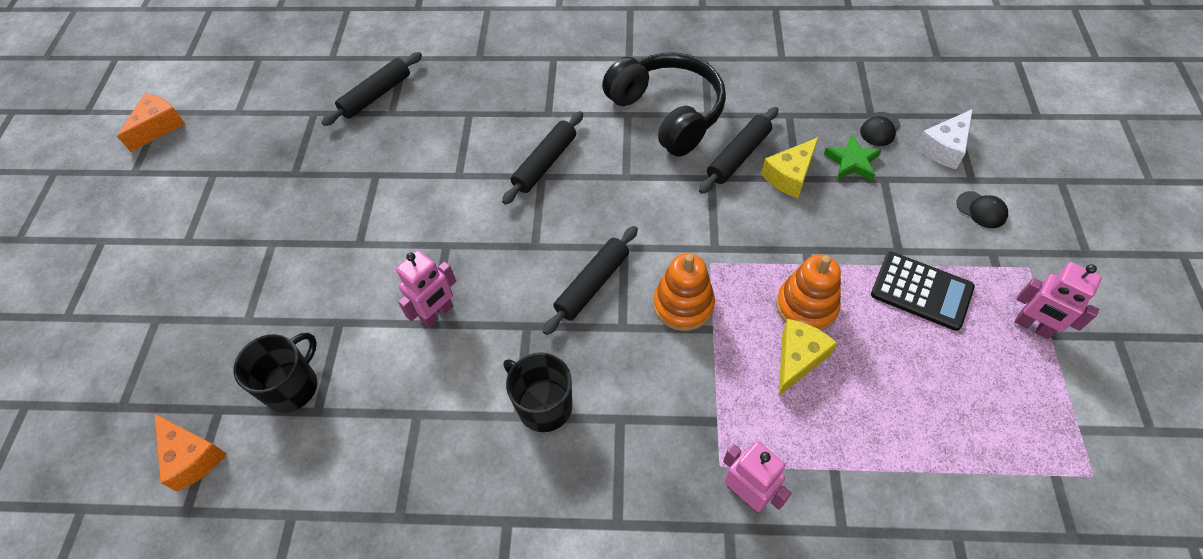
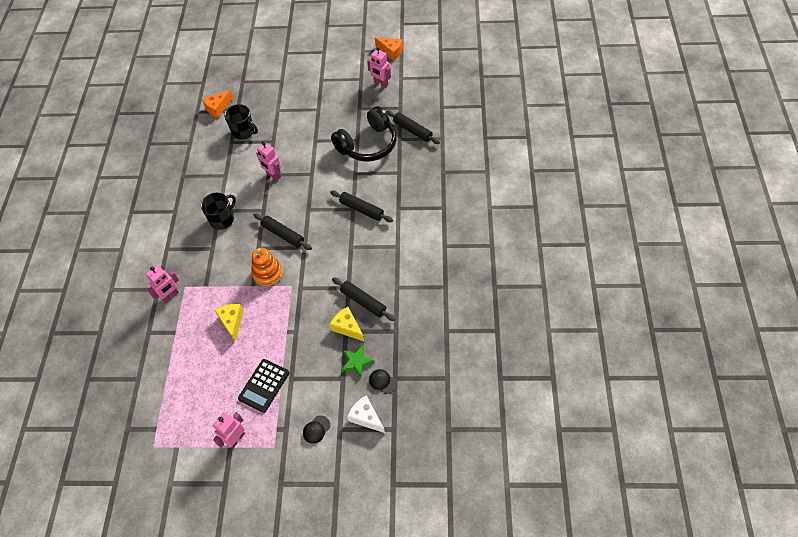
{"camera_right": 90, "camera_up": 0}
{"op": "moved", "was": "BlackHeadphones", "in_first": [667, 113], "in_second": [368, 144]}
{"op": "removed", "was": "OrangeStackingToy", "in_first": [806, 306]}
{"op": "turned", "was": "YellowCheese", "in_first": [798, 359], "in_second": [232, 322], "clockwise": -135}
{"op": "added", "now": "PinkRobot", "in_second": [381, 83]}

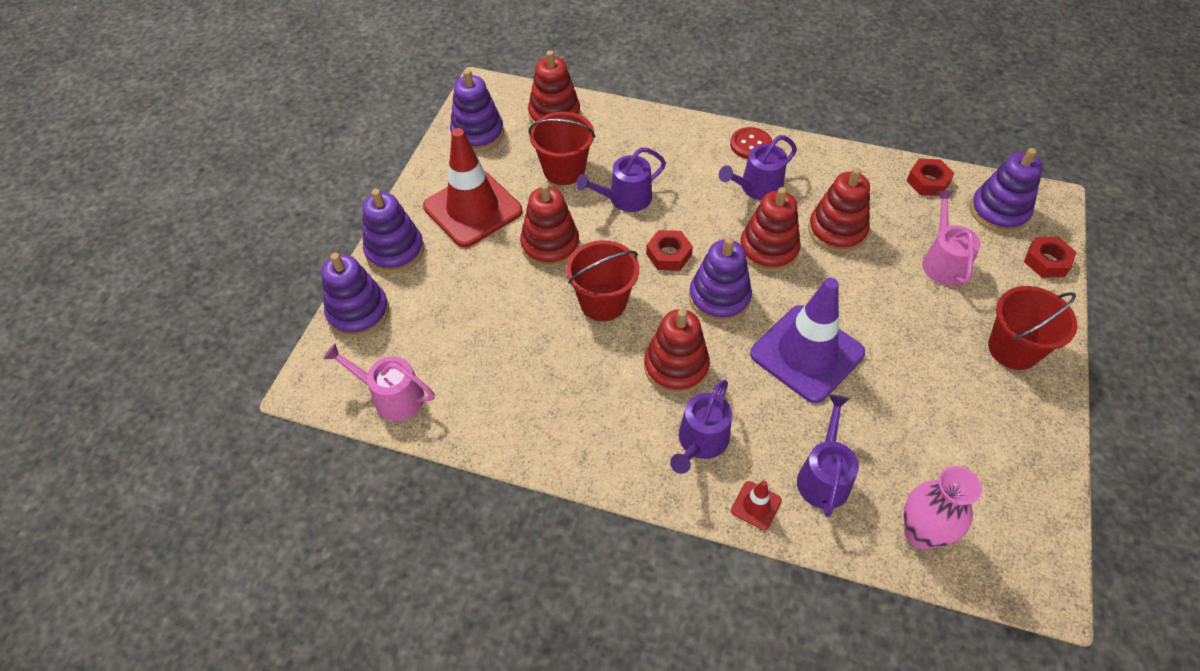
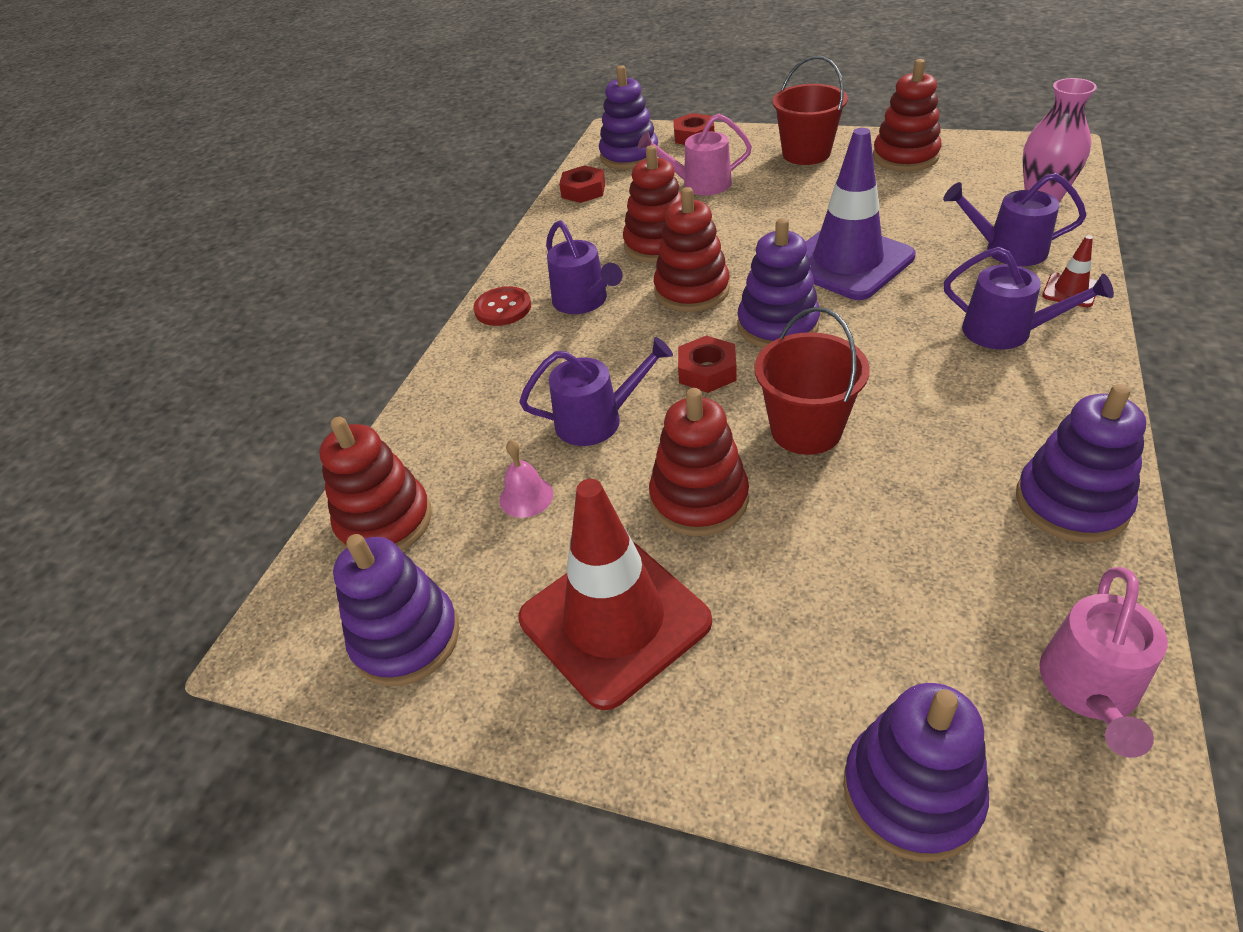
{"camera_right": -85, "camera_up": -10}
{"op": "replaced", "was": "RedBucket", "now": "PinkBell", "in_first": [564, 170], "in_second": [526, 496]}
{"op": "turned", "was": "PurpleWateringCan", "in_first": [625, 198], "in_second": [597, 420], "clockwise": -75}
{"op": "moved", "was": "PurpleStackingToy", "in_first": [395, 251], "in_second": [1071, 503]}
{"op": "moved", "was": "RedStackingToy", "in_first": [676, 367], "in_second": [905, 157]}

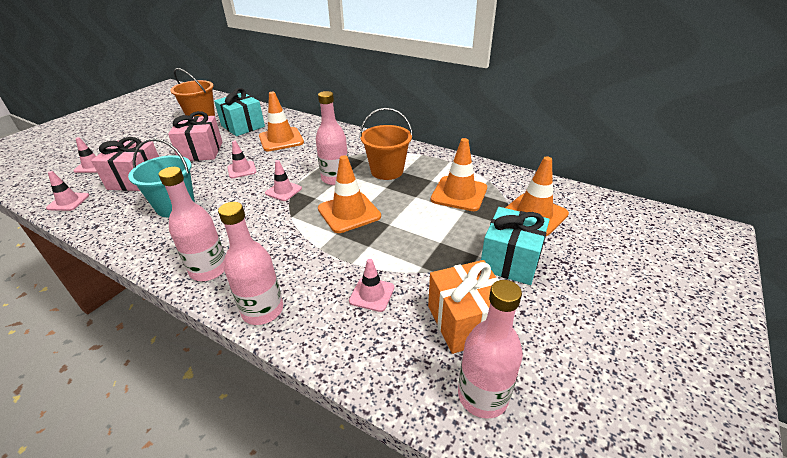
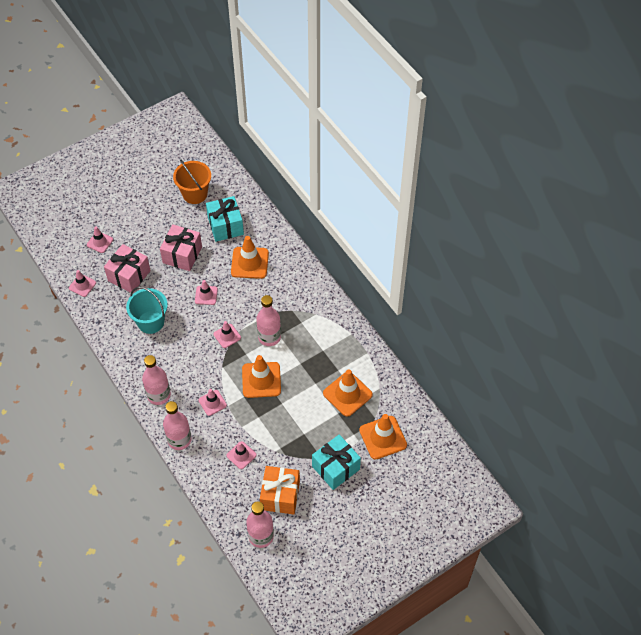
{"camera_right": 25, "camera_up": 20}
{"op": "removed", "was": "OrangeBucket", "in_first": [387, 171]}
{"op": "added", "now": "PinkTrafficCone", "in_second": [212, 403]}

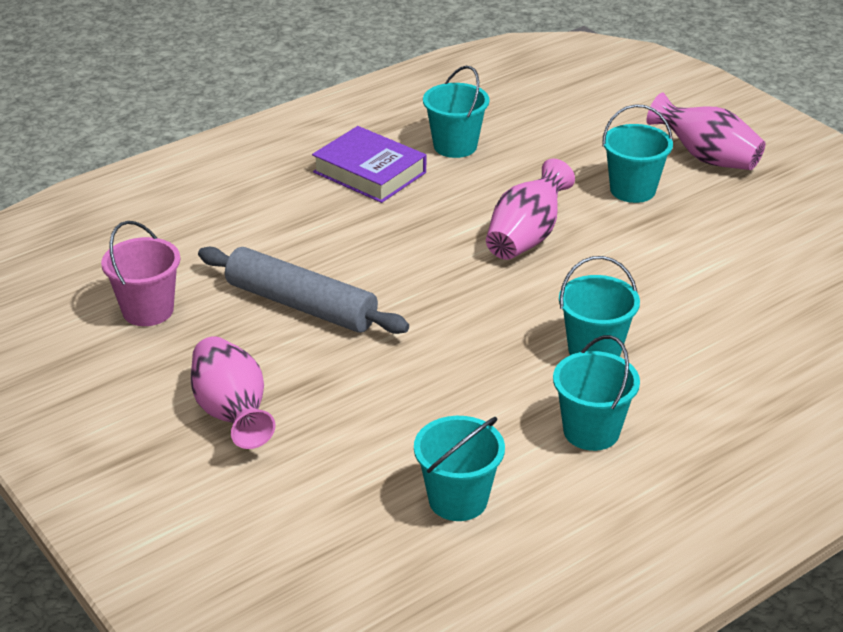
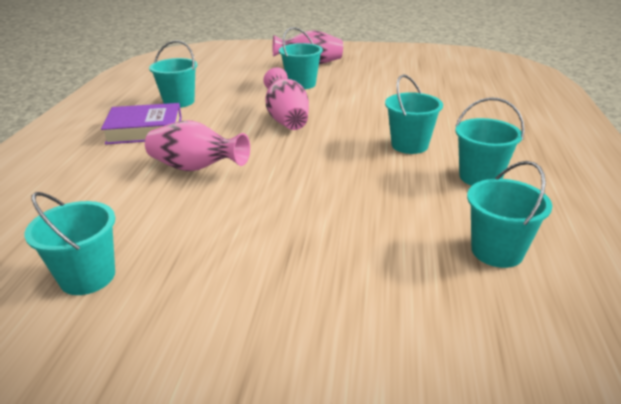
{"camera_right": -45, "camera_up": -5}
{"op": "recoloured", "was": "PinkBucket", "now": "TurquoiseBucket", "in_first": [148, 310], "in_second": [87, 277]}
{"op": "removed", "was": "GreyRollingPin", "in_first": [301, 305]}
{"op": "moved", "was": "PinkVase", "in_first": [232, 413], "in_second": [196, 168]}

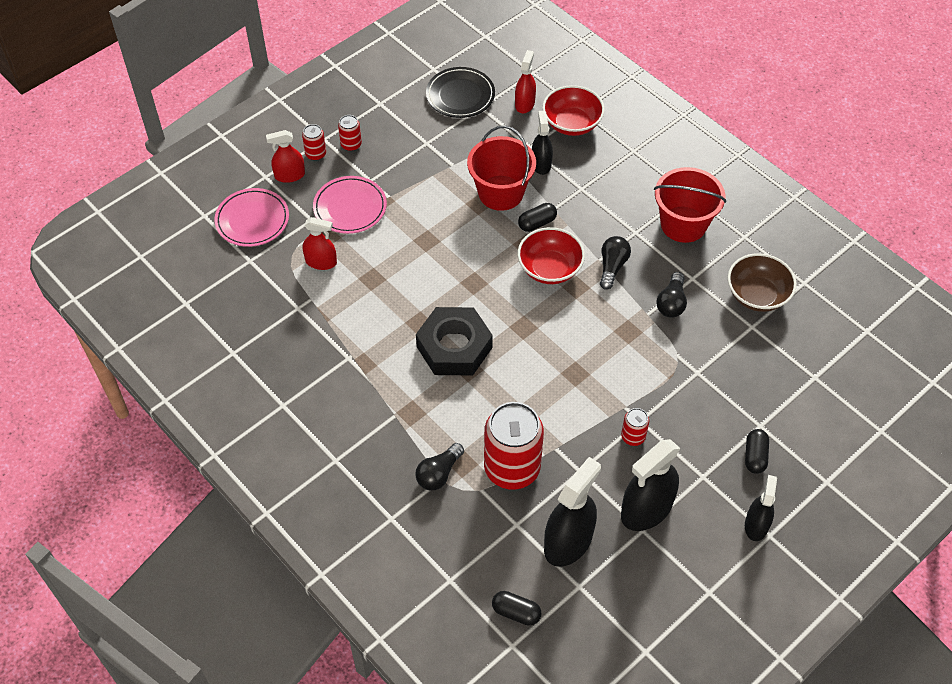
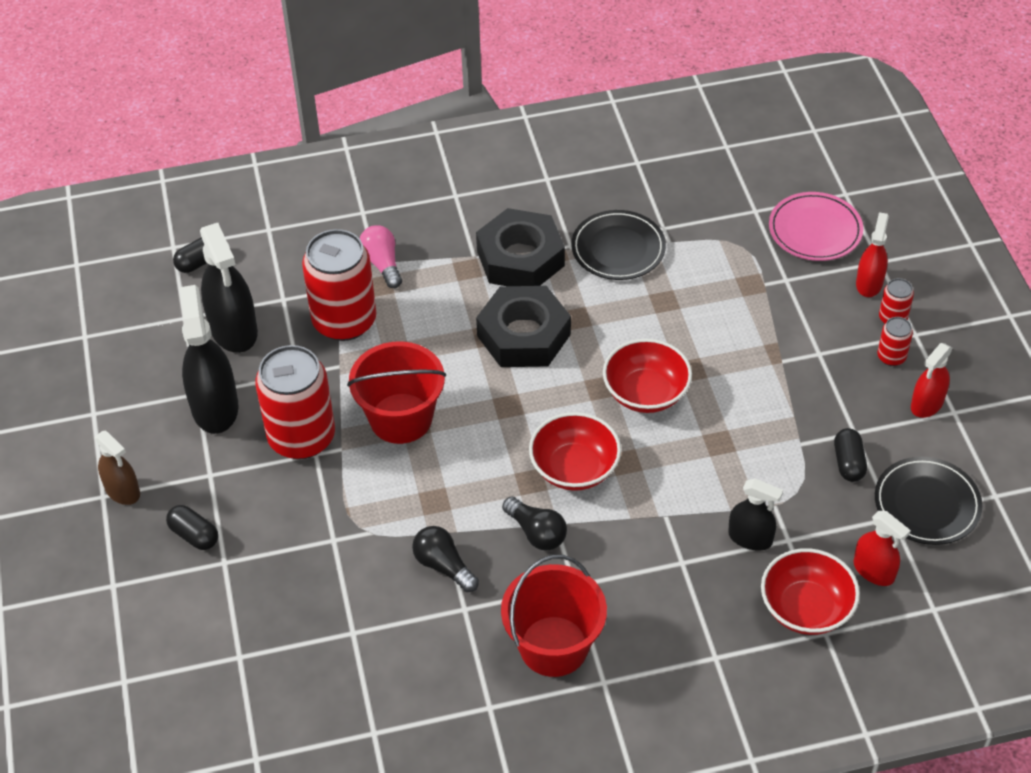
{"camera_right": 120, "camera_up": -5}
{"op": "moved", "was": "RedBucket", "in_first": [500, 193], "in_second": [401, 418]}
{"op": "removed", "was": "PinkPlate", "in_first": [350, 207]}
{"op": "moved", "was": "BlackCapsule", "in_first": [537, 223], "in_second": [848, 463]}
{"op": "moved", "was": "RedSprayBottle", "in_first": [321, 262], "in_second": [927, 404]}
{"op": "removed", "was": "BrownBowl", "in_first": [757, 295]}
{"op": "resized", "was": "RedCan", "in_first": [633, 437], "in_second": [301, 437], "ratio": 2.25}
{"op": "recoloured", "was": "BlackLightBulb", "now": "PinkLightBulb", "in_first": [439, 473], "in_second": [382, 264]}
{"op": "recoloured", "was": "BlackSprayBottle", "now": "BrownSprayBottle", "in_first": [756, 525], "in_second": [122, 491]}
{"op": "added", "now": "BlackNut", "in_second": [520, 258]}
{"op": "added", "now": "BlackPlate", "in_second": [618, 249]}
{"op": "added", "now": "RedBowl", "in_second": [646, 393]}

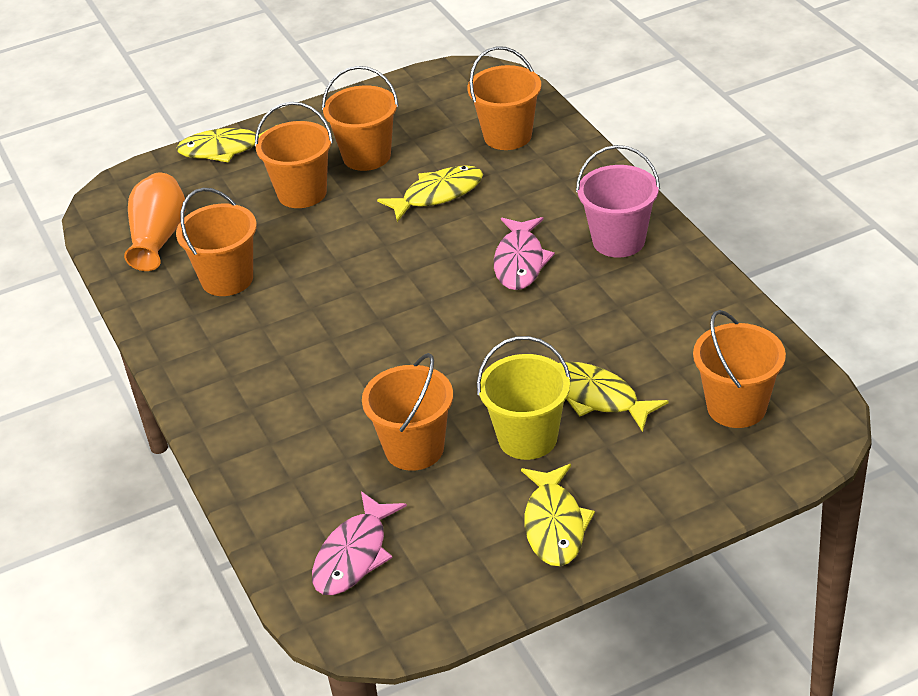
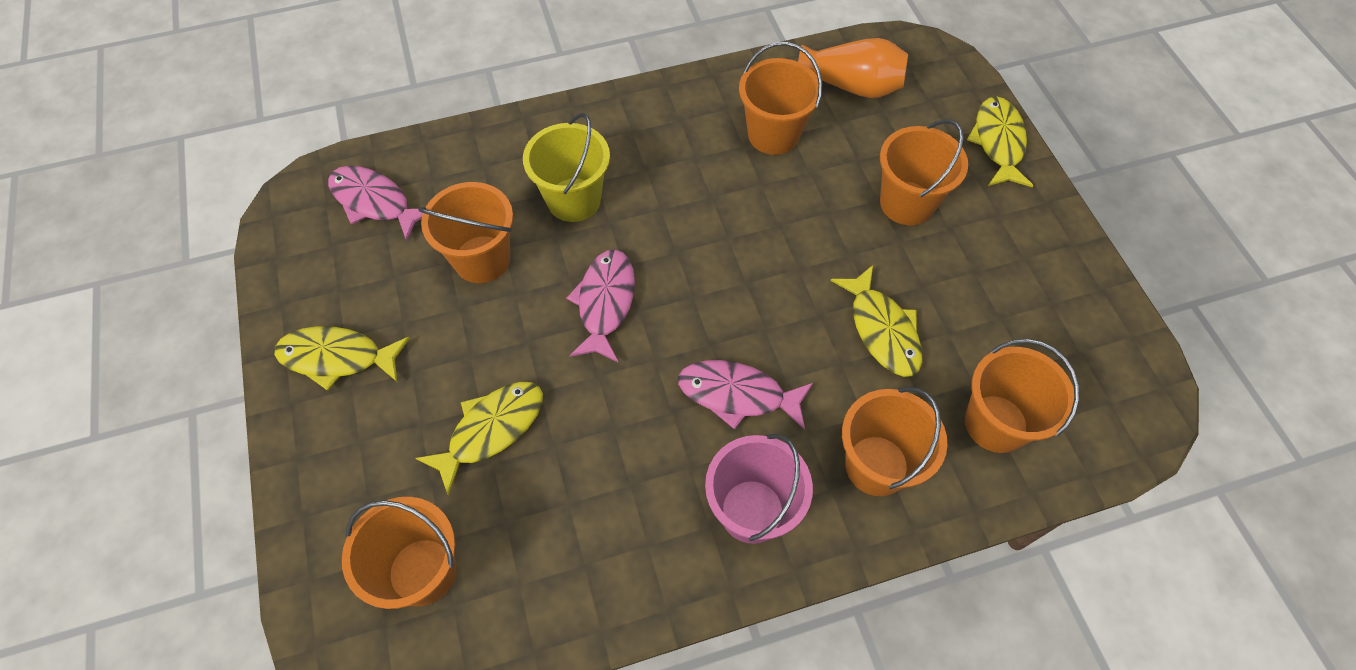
{"camera_right": 95, "camera_up": 20}
{"op": "moved", "was": "OrangeBucket", "in_first": [366, 156], "in_second": [876, 465]}
{"op": "moved", "was": "YellowBucket", "in_first": [527, 438], "in_second": [574, 200]}
{"op": "added", "now": "PinkFish", "in_second": [605, 303]}

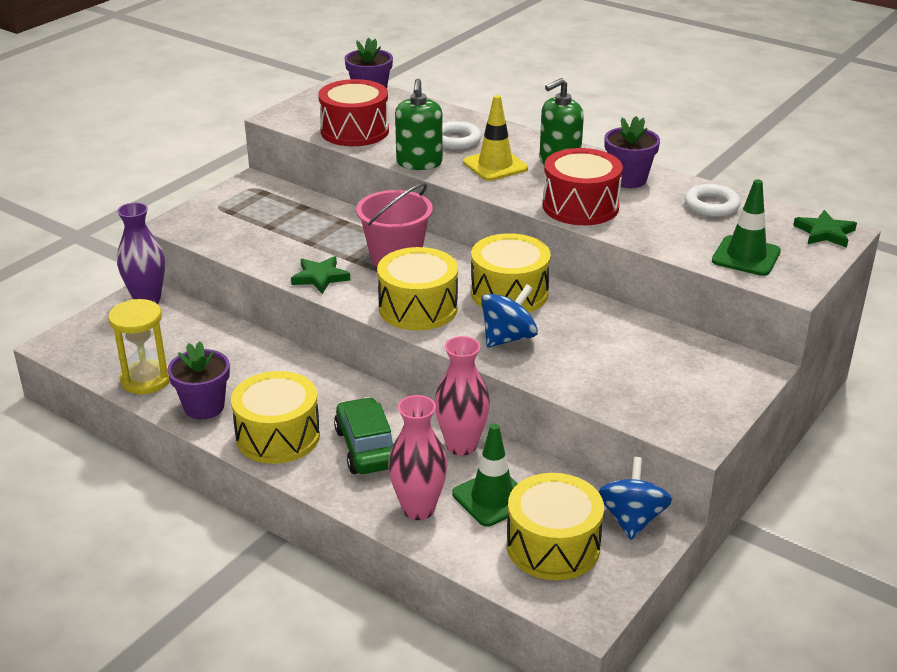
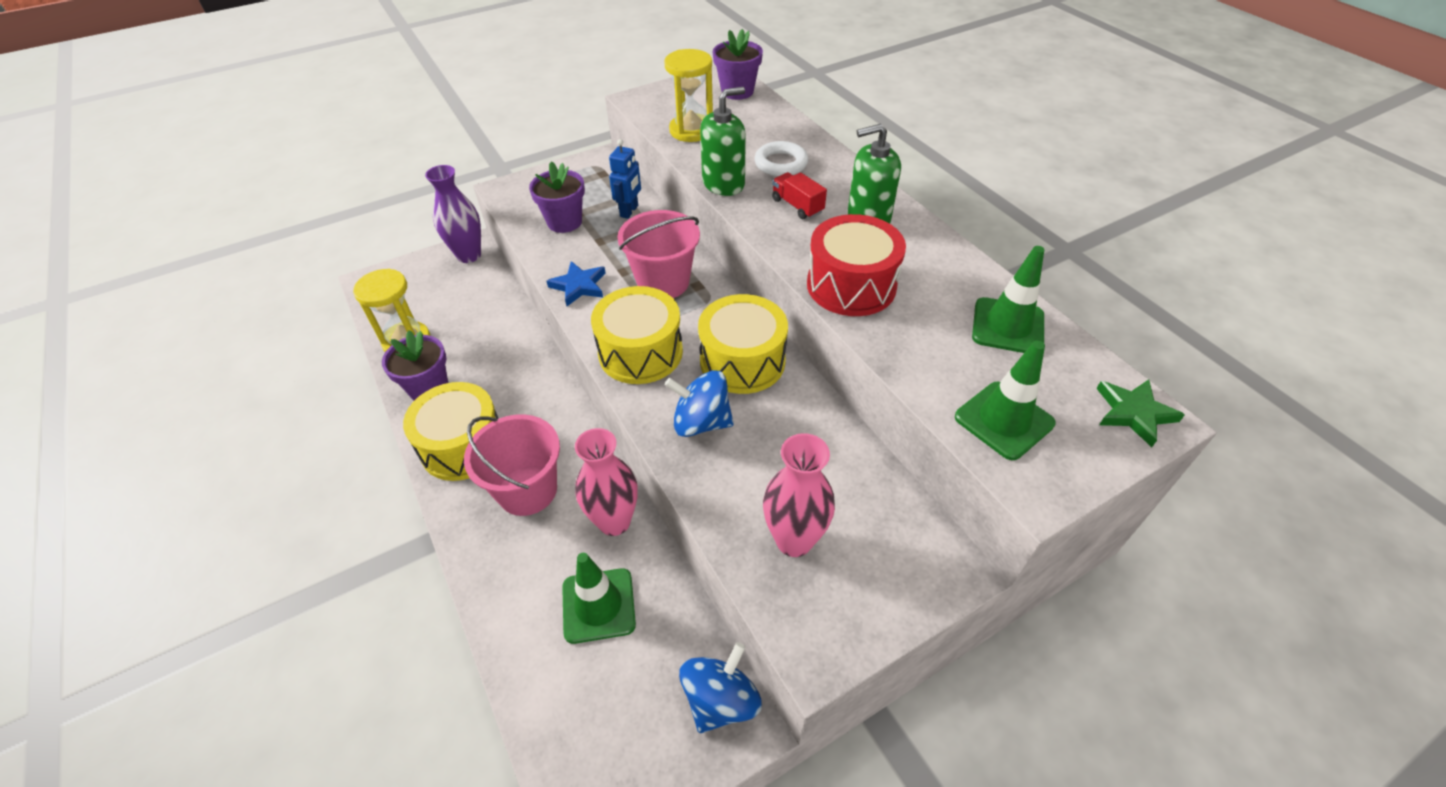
{"camera_right": 25, "camera_up": 15}
{"op": "replaced", "was": "RedDrum", "now": "YellowHourglass", "in_first": [355, 131], "in_second": [691, 130]}
{"op": "turned", "was": "GreenSoapDispenser", "in_first": [419, 163], "in_second": [723, 184], "clockwise": -150}
{"op": "replaced", "was": "YellowTrafficCone", "now": "RedTruck", "in_first": [495, 165], "in_second": [797, 206]}
{"op": "moved", "was": "PurpleFlowerPot", "in_first": [628, 179], "in_second": [564, 222]}
{"op": "replaced", "was": "WhiteRing", "now": "GreenTrafficCone", "in_first": [711, 205], "in_second": [1008, 326]}
{"op": "recoloured", "was": "GreenStar", "now": "BlueStar", "in_first": [320, 277], "in_second": [579, 286]}
{"op": "turned", "was": "BlueSpinningTop", "in_first": [508, 338], "in_second": [701, 422], "clockwise": -150}
{"op": "moved", "was": "PinkVase", "in_first": [418, 509], "in_second": [794, 540]}
{"op": "replaced", "was": "GreenCar", "now": "PinkBucket", "in_first": [366, 448], "in_second": [527, 490]}
{"op": "removed", "was": "YellowDrum", "in_first": [553, 546]}
{"op": "added", "now": "BlueRobot", "in_second": [629, 211]}

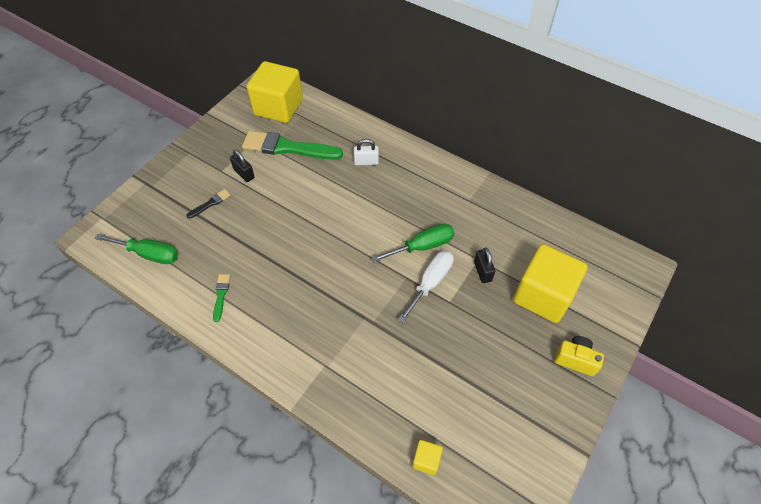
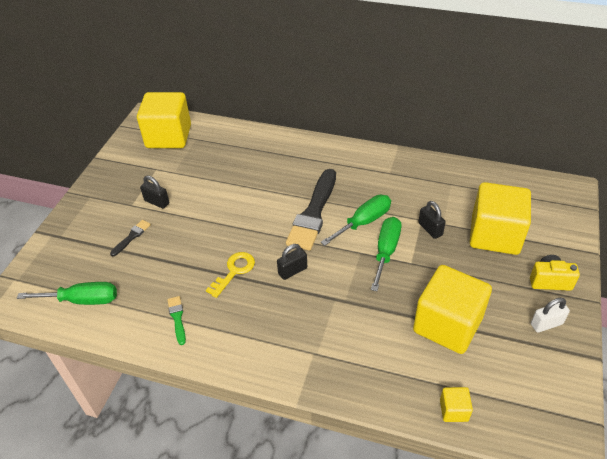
{"camera_right": -15, "camera_up": -10}
{"op": "removed", "was": "GreenBrush", "in_first": [287, 148]}
{"op": "moved", "was": "WhitePadlock", "in_first": [366, 162], "in_second": [546, 324]}
{"op": "recoloured", "was": "WhiteScrewdriver", "now": "GreenScrewdriver", "in_first": [430, 283], "in_second": [386, 251]}
{"op": "added", "now": "BlackBrush", "in_second": [313, 213]}
{"op": "added", "now": "BlackPadlock", "in_second": [292, 271]}
{"op": "added", "now": "YellowKey", "in_second": [234, 271]}
{"op": "added", "now": "YellowCube", "in_second": [447, 324]}

